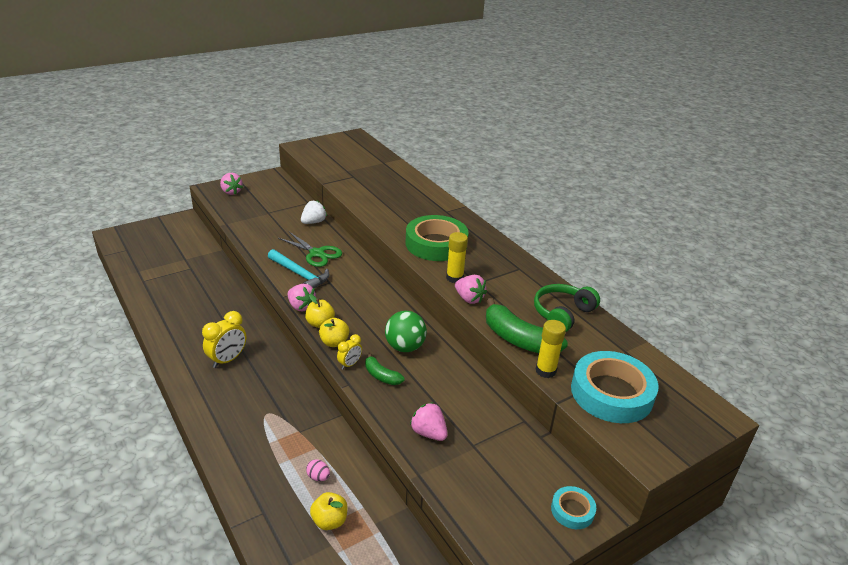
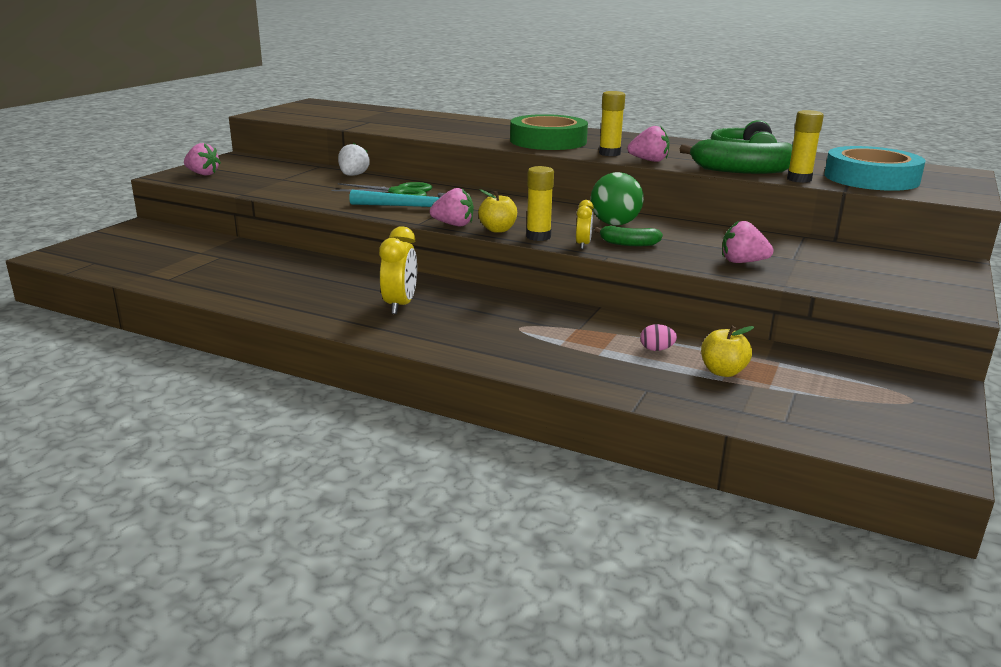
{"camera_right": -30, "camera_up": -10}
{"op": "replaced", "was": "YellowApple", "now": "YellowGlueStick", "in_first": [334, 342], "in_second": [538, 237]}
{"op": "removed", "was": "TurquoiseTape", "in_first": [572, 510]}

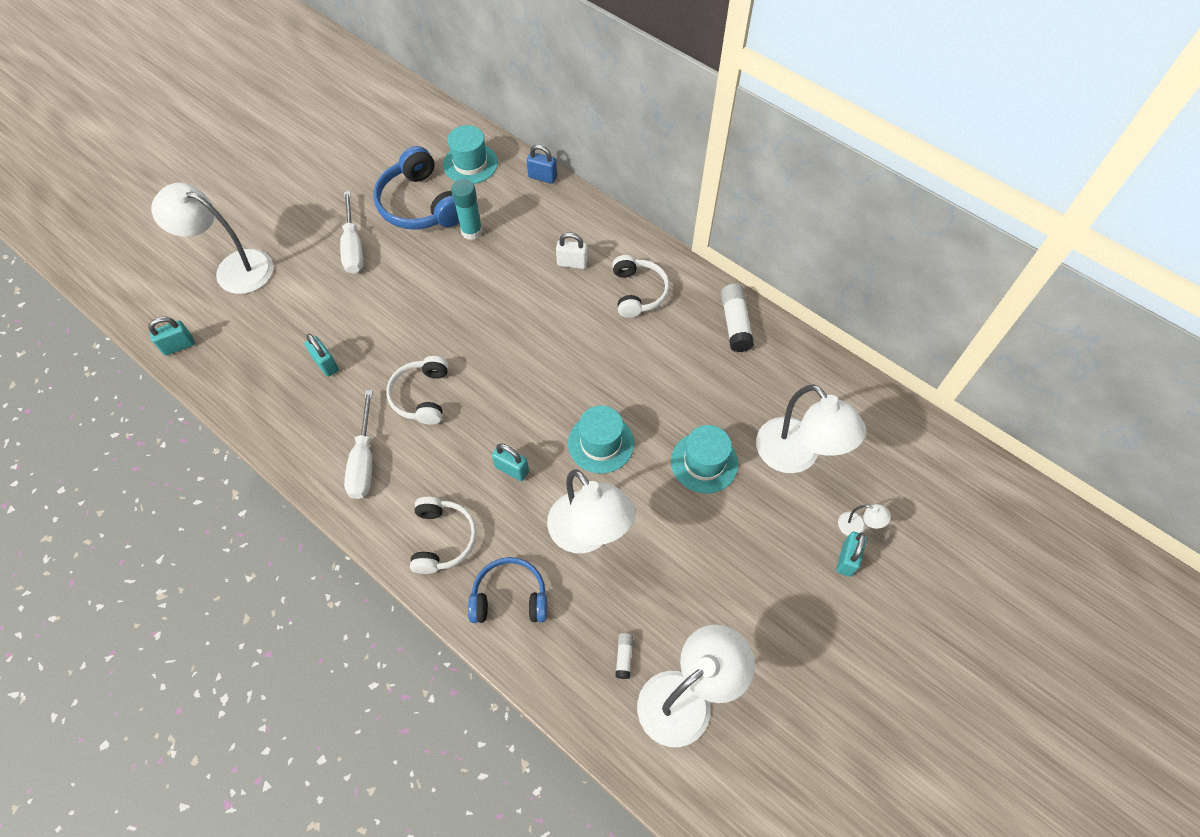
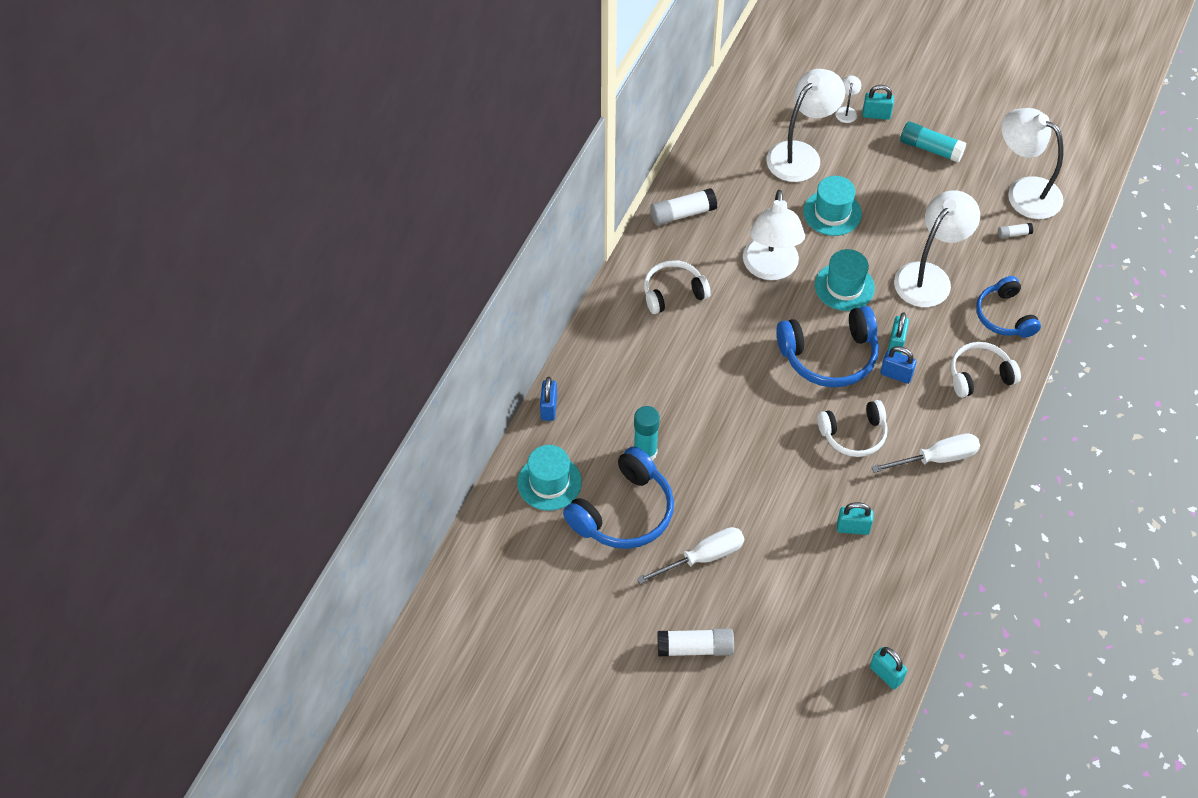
{"camera_right": -105, "camera_up": -5}
{"op": "moved", "was": "WhiteLamp", "in_first": [233, 268], "in_second": [770, 269]}
{"op": "removed", "was": "WhitePadlock", "in_first": [572, 263]}
{"op": "turned", "was": "TurquoisePadlock", "in_first": [326, 364], "in_second": [853, 528], "clockwise": 60}
{"op": "added", "now": "TurquoiseGlueStick", "in_second": [931, 149]}
{"op": "added", "now": "BlueHeadphones", "in_second": [829, 356]}
{"op": "added", "now": "BluePadlock", "in_second": [896, 375]}
{"op": "added", "now": "WhiteGlueStick", "in_second": [695, 648]}

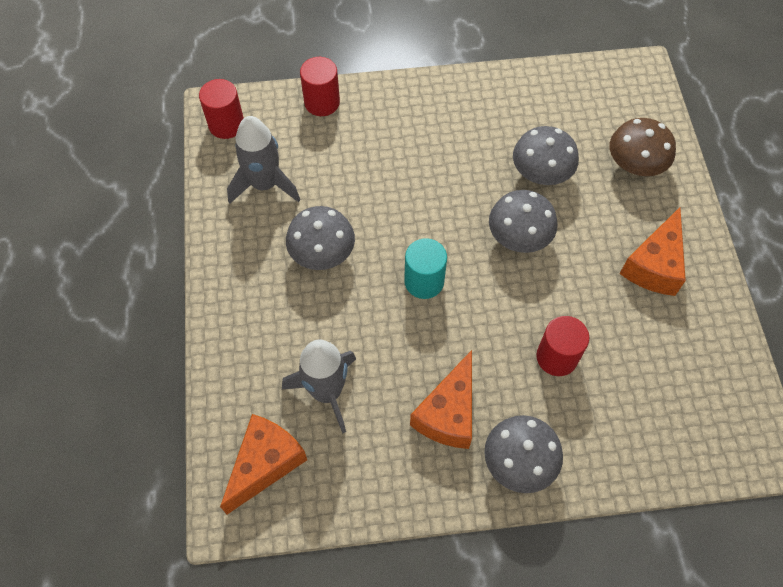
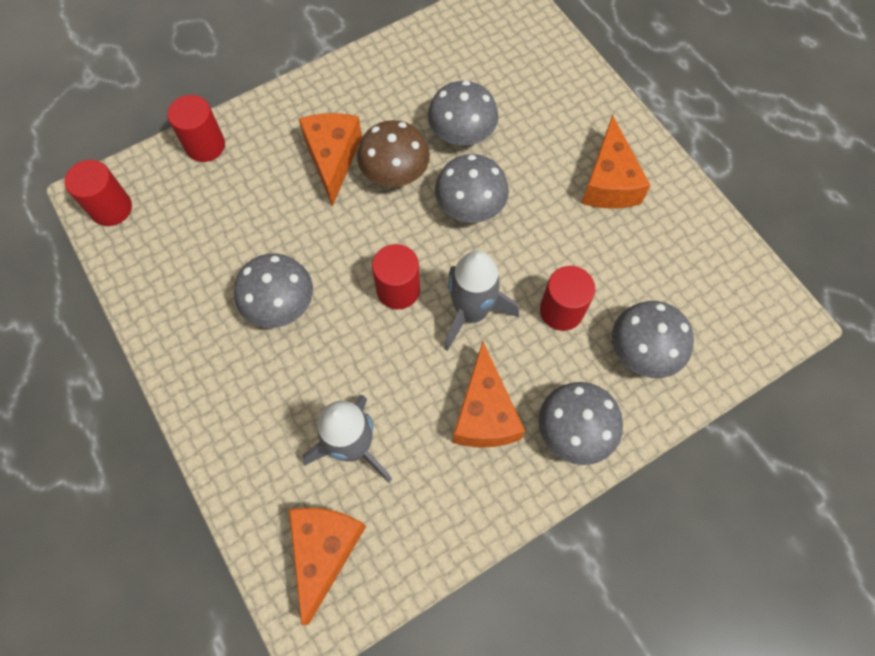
{"camera_right": -25, "camera_up": 5}
{"op": "moved", "was": "GreyRocket", "in_first": [265, 184], "in_second": [471, 312]}
{"op": "moved", "was": "BrownMushroom", "in_first": [635, 164], "in_second": [395, 172]}
{"op": "recoloured", "was": "TurquoiseCylinder", "now": "RedCylinder", "in_first": [424, 281], "in_second": [398, 290]}
{"op": "added", "now": "OrangeCheese", "in_second": [333, 158]}
{"op": "added", "now": "GreyMushroom", "in_second": [643, 351]}

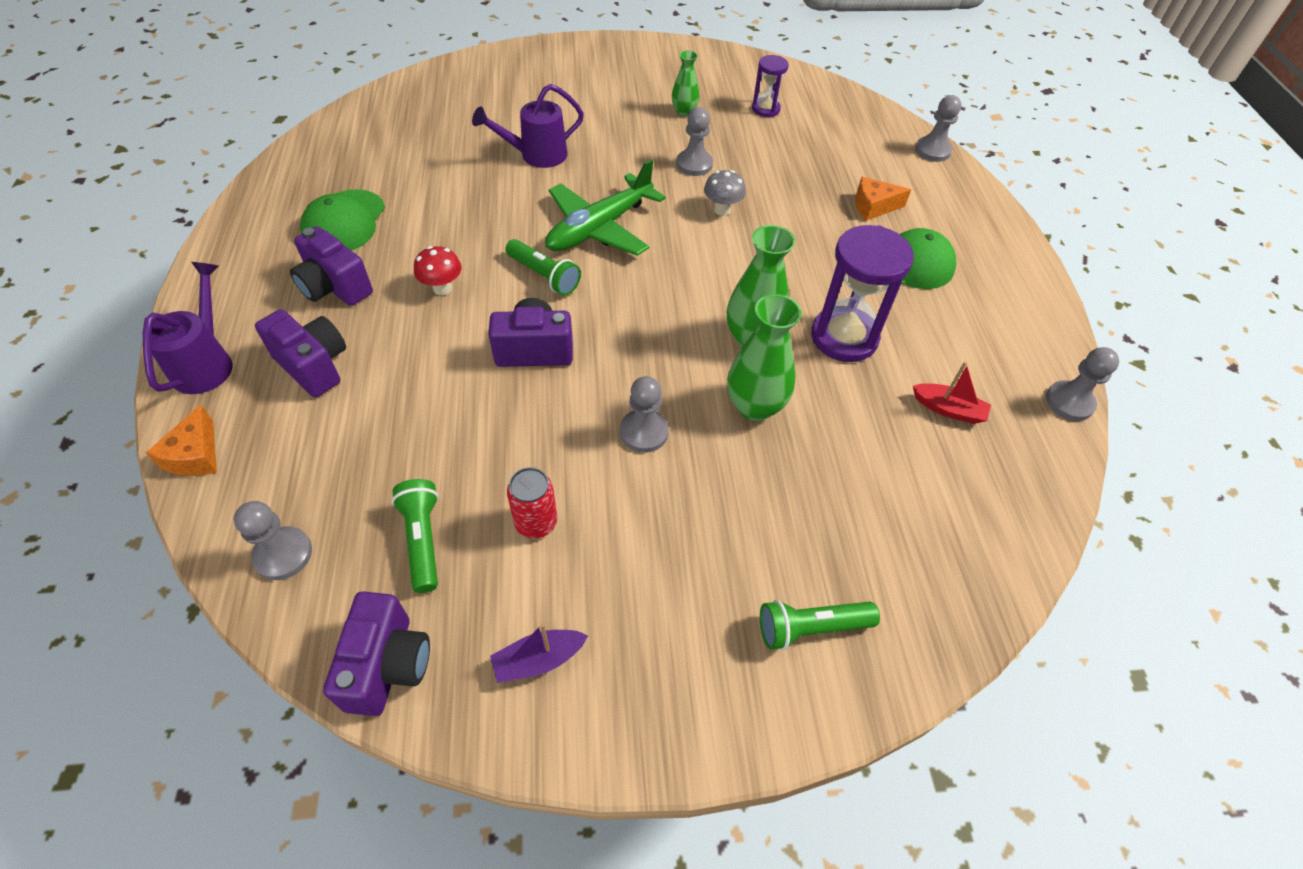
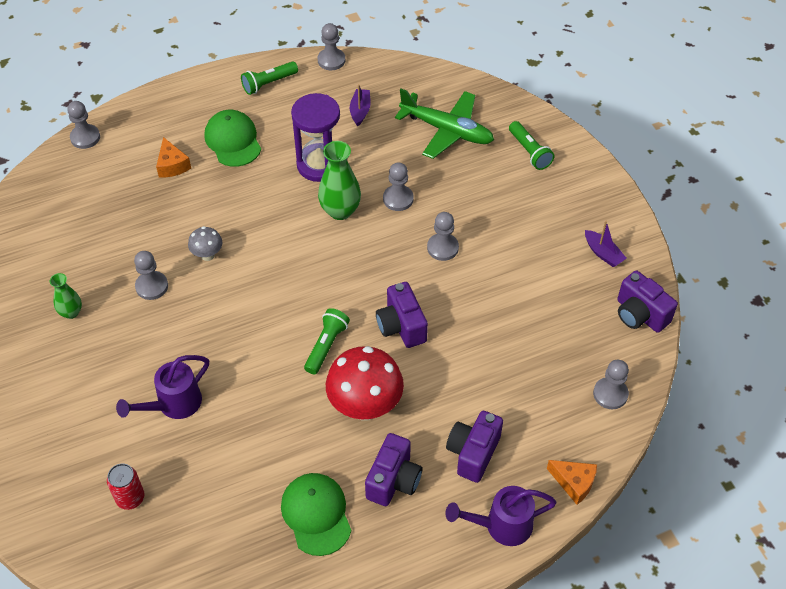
{"camera_right": -105, "camera_up": 0}
{"op": "removed", "was": "PurpleHourglass", "in_first": [765, 109]}
{"op": "turned", "was": "PurpleWateringCan", "in_first": [537, 155], "in_second": [174, 404], "clockwise": 90}
{"op": "moved", "was": "GreenPlane", "in_first": [599, 228], "in_second": [447, 130]}
{"op": "turned", "was": "GreenCap", "in_first": [344, 222], "in_second": [316, 514], "clockwise": -105}
{"op": "resized", "was": "RedMushroom", "in_first": [442, 288], "in_second": [365, 406], "ratio": 2.04}
{"op": "replaced", "was": "GreenVase", "now": "GreyPawn", "in_first": [754, 406], "in_second": [398, 199]}
{"op": "recoloured", "was": "RedBoat", "now": "PurpleBoat", "in_first": [948, 409], "in_second": [360, 111]}
{"op": "turned", "was": "OrangeCheese", "in_first": [195, 455], "in_second": [574, 483], "clockwise": 45}
{"op": "moved", "was": "RedCan", "in_first": [536, 523], "in_second": [130, 498]}
{"op": "moved", "was": "GreenFlashlight", "in_first": [423, 540], "in_second": [268, 83]}
{"op": "turned", "was": "PurpleCamera", "in_first": [388, 665], "in_second": [640, 314], "clockwise": -120}

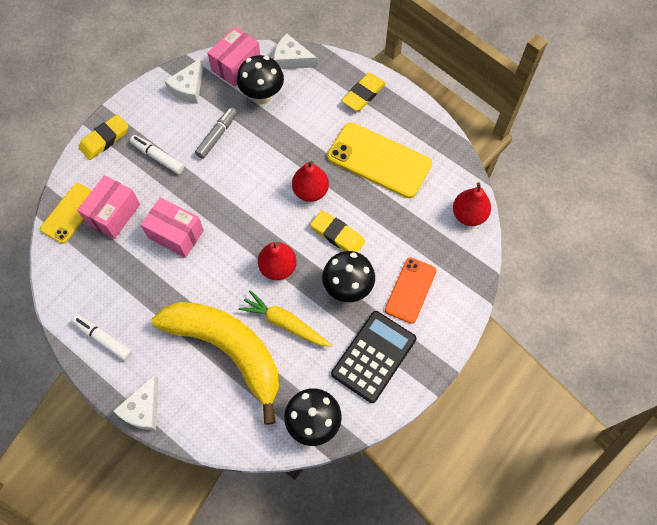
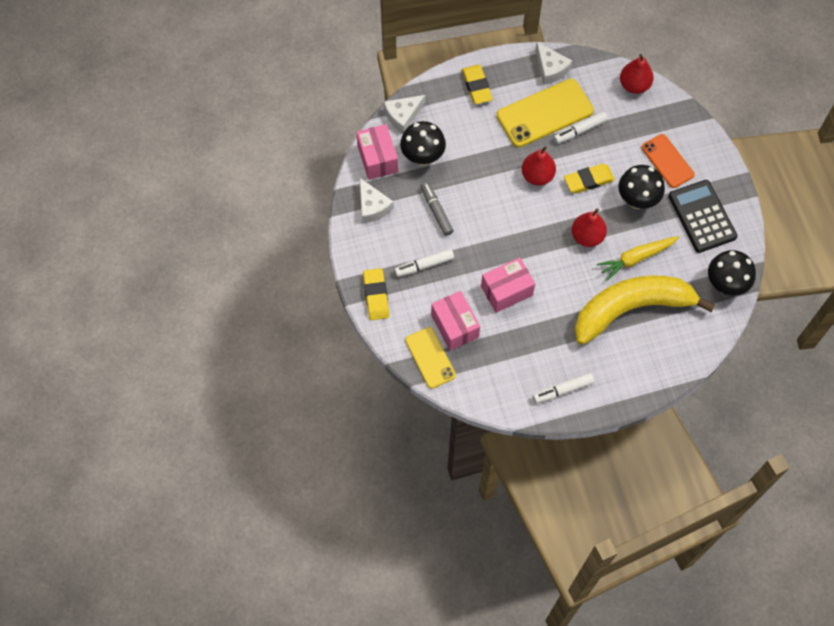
{"camera_right": -55, "camera_up": 0}
{"op": "moved", "was": "WhiteCheese", "in_first": [143, 409], "in_second": [550, 68]}
{"op": "added", "now": "WhiteMarker", "in_second": [580, 130]}

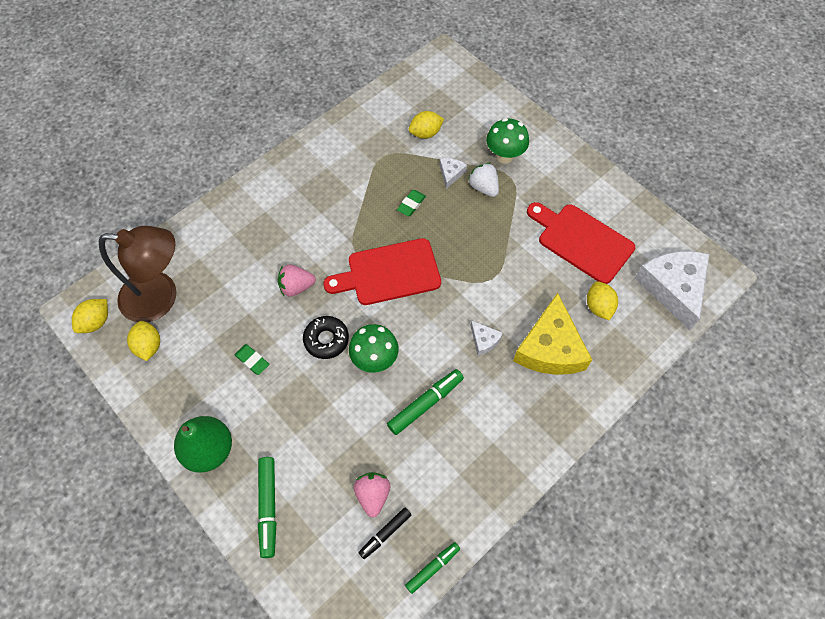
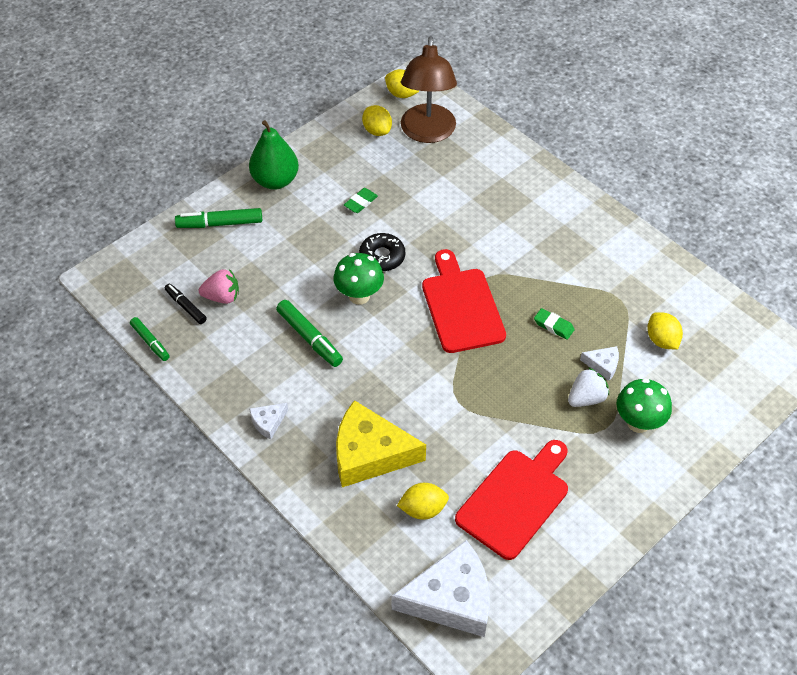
{"camera_right": 90, "camera_up": -10}
{"op": "removed", "was": "PinkStrawberry", "in_first": [296, 287]}
{"op": "moved", "was": "WhiteCheese", "in_first": [484, 340], "in_second": [268, 422]}
{"op": "turned", "was": "YellowLemon", "in_first": [149, 346], "in_second": [377, 131], "clockwise": 75}

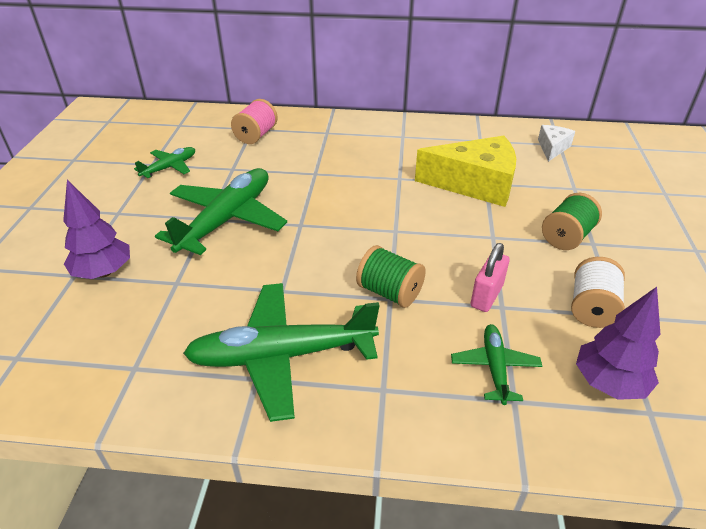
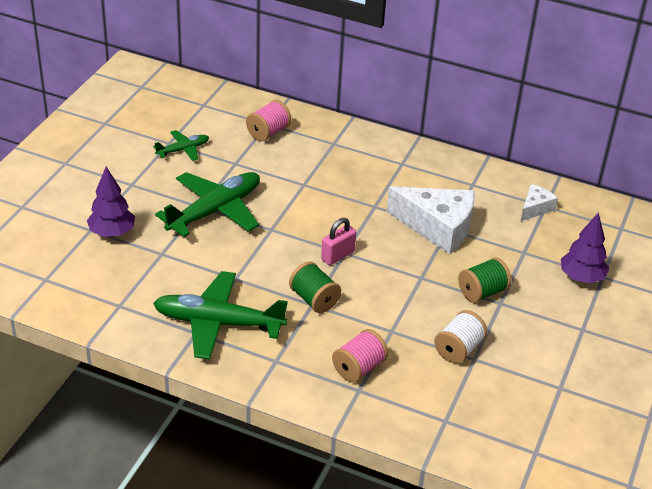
{"camera_right": 15, "camera_up": 0}
{"op": "recoloured", "was": "YellowCheese", "now": "WhiteCheese", "in_first": [475, 184], "in_second": [438, 227]}
{"op": "moved", "was": "PinkPadlock", "in_first": [486, 296], "in_second": [337, 256]}
{"op": "moved", "was": "PurpleTree", "in_first": [608, 383], "in_second": [581, 277]}
{"op": "replaced", "was": "GreenPlane", "now": "PinkSpool", "in_first": [494, 368], "in_second": [359, 368]}

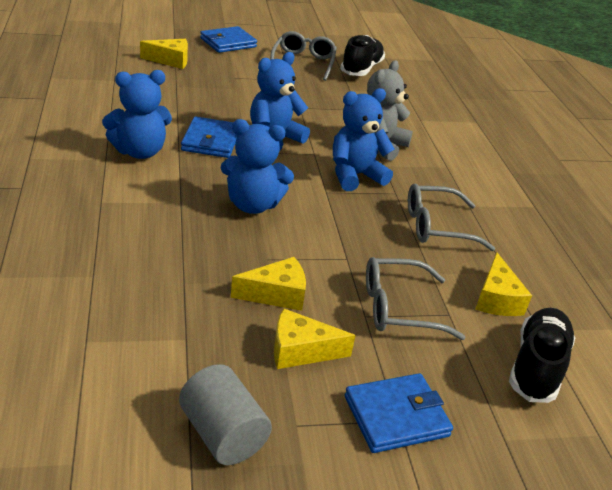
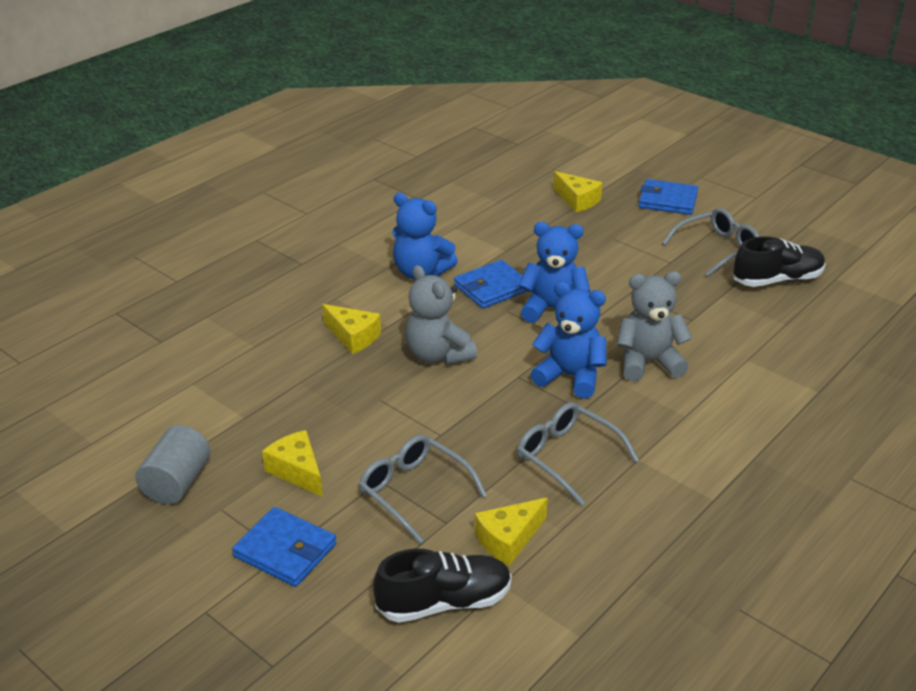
{"camera_right": 55, "camera_up": 0}
{"op": "recoloured", "was": "BlueTeddyBear", "now": "GreyTeddyBear", "in_first": [253, 205], "in_second": [438, 355]}
{"op": "moved", "was": "YellowCheese", "in_first": [276, 294], "in_second": [353, 337]}

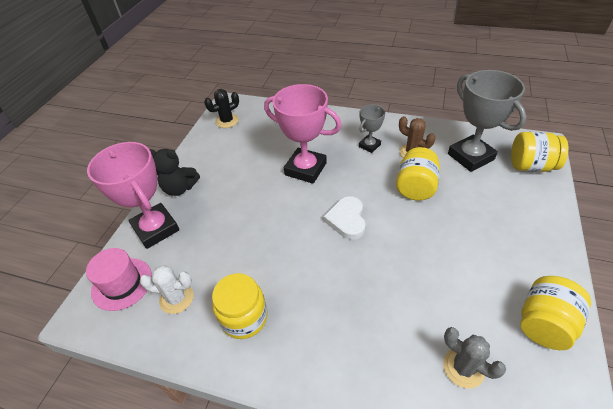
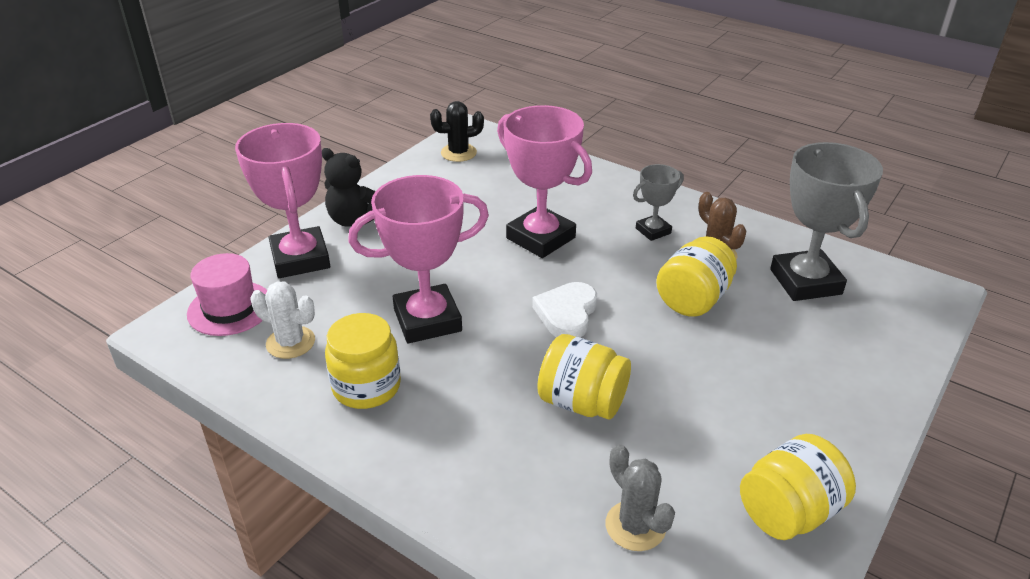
{"camera_right": 15, "camera_up": -10}
{"op": "moved", "was": "YellowJar", "in_first": [531, 166], "in_second": [582, 402]}
{"op": "added", "now": "PinkTrophy", "in_second": [427, 320]}

